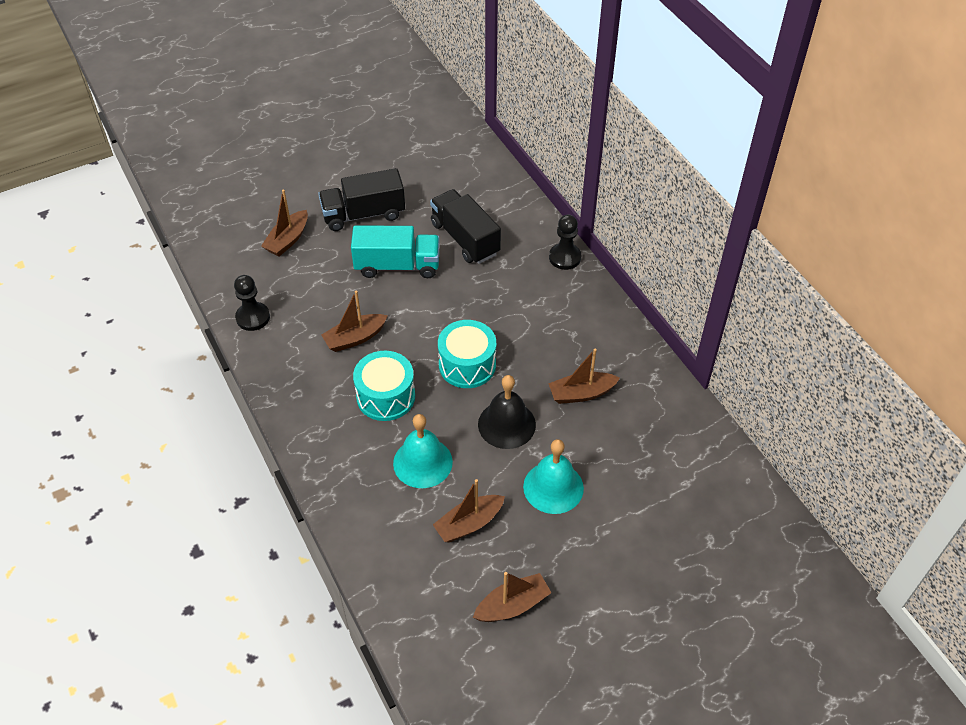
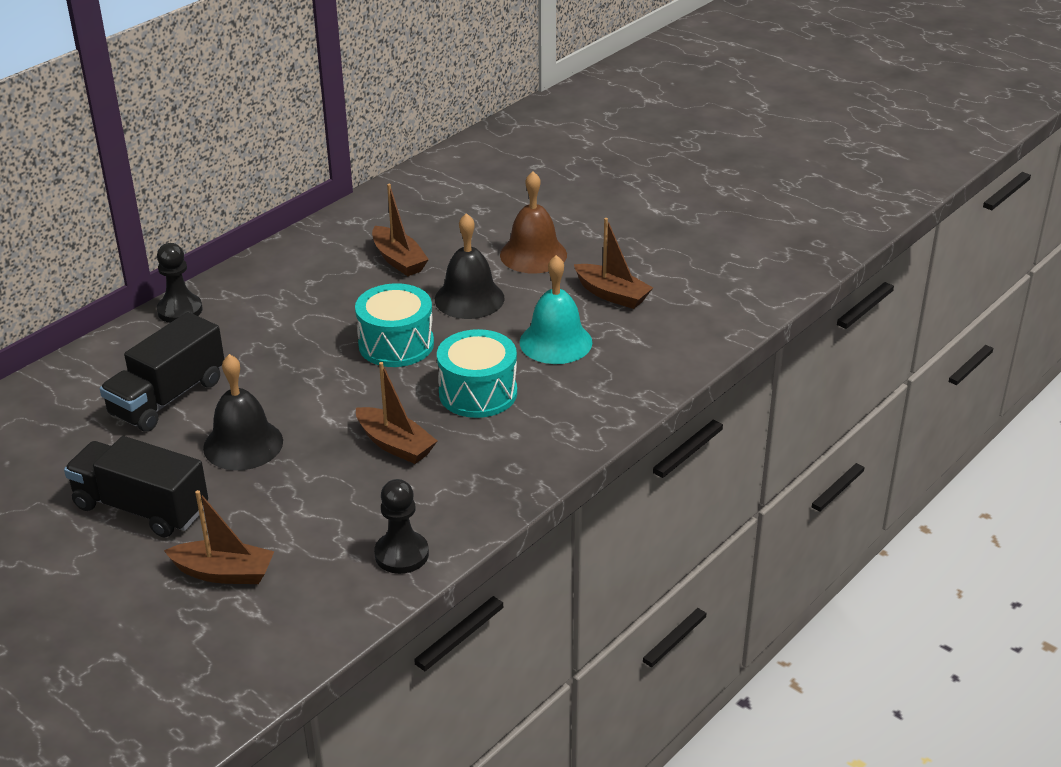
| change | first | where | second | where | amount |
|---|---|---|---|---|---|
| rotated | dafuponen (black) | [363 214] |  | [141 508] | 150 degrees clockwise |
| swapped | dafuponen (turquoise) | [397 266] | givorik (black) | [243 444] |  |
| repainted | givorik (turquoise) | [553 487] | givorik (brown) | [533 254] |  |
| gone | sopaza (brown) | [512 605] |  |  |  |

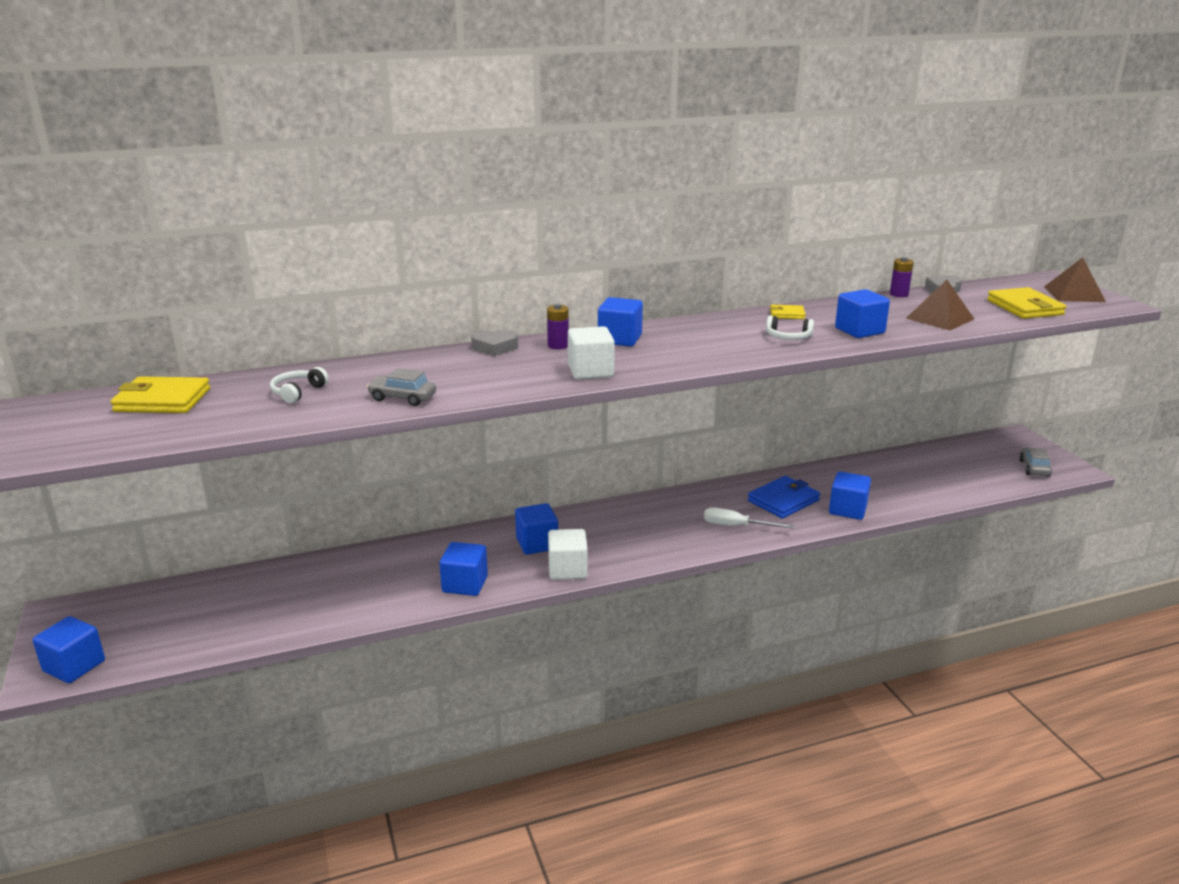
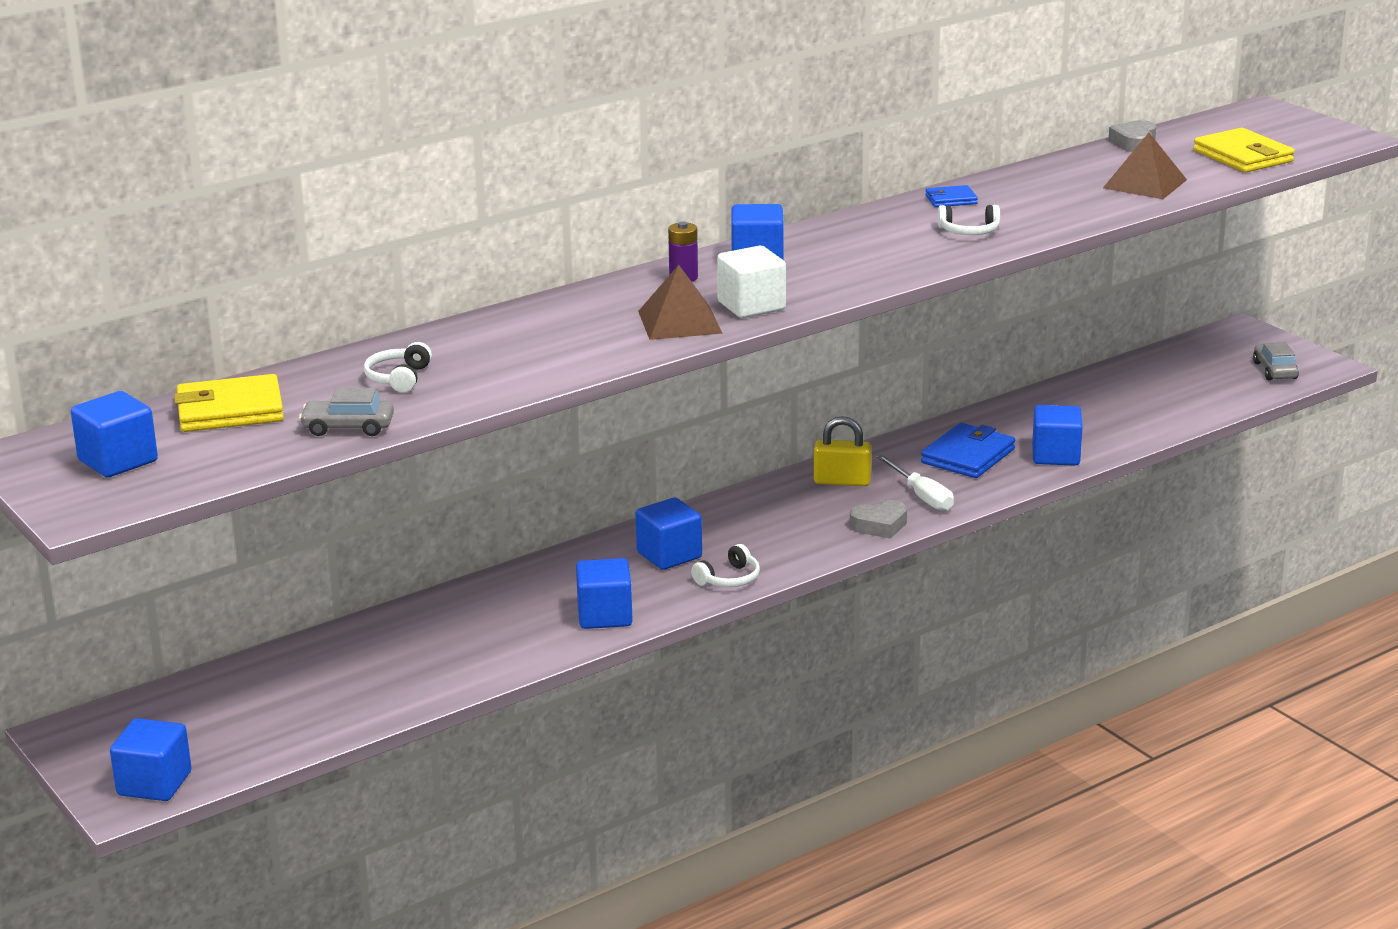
| change | first | where | second | where | amount |
|---|---|---|---|---|---|
| shifted | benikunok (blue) | [859 331] |  | [118 461] |  |
| shifted | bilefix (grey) | [402 398] |  | [348 428] |  |
| shifted | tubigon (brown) | [1074 294] |  | [679 322] |  |
| swapped | benikunok (white) | [567 569] | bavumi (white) | [729 579] |  |
| new |  |  | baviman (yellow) | [842 481] |  |
| shifted | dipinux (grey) | [494 348] |  | [879 525] |  |
| rotated | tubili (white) | [736 526] |  | [921 496] | 120 degrees counterclockwise |
| repainted | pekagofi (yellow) | [787 314] | pekagofi (blue) | [951 200] |  |
| gone | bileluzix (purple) | [899 294] |  |  |  |

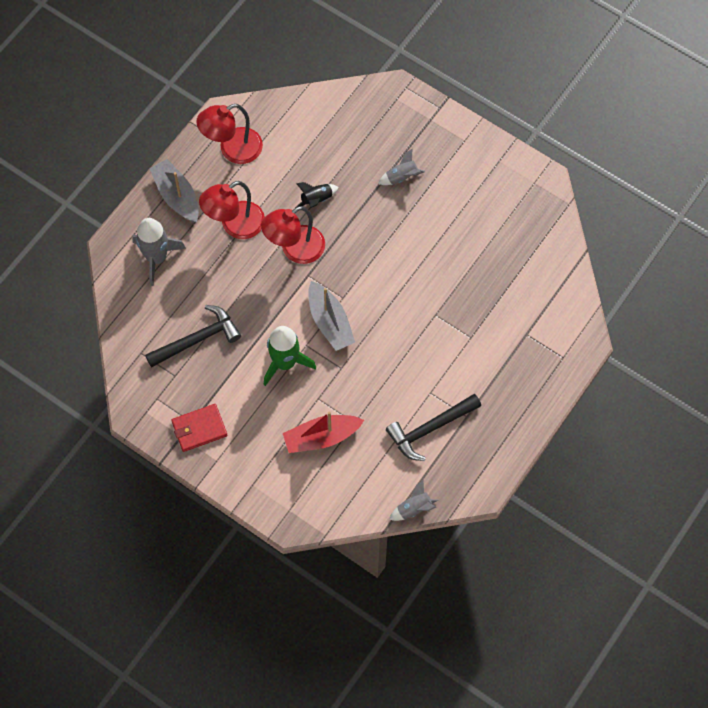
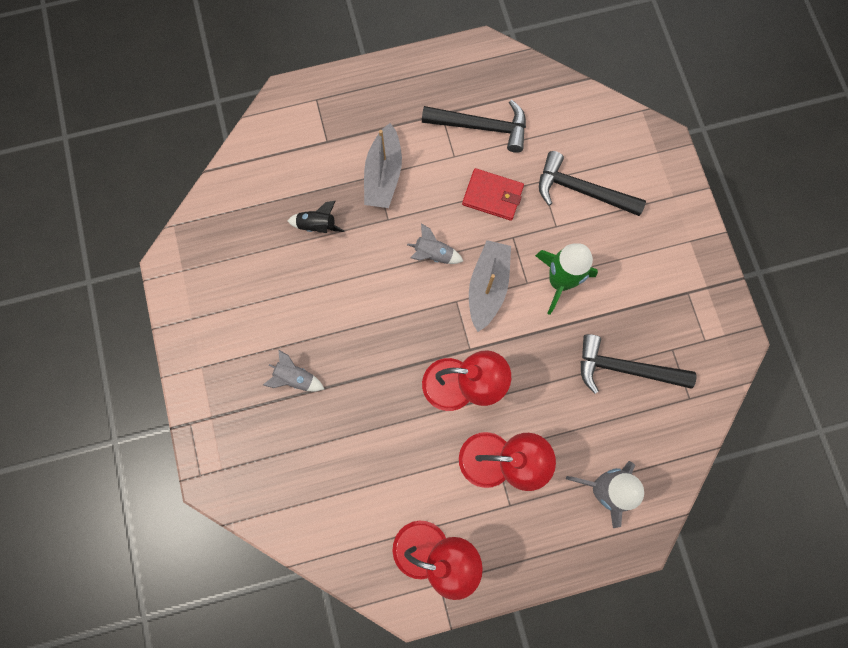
| change | first | where | second | where | amount |
|---|---|---|---|---|---|
| shifted | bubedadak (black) | [316 200] |  | [317 225] |  |
| shifted | sopaza (grey) | [177 196] |  | [383 175] |  |
| shifted | bubedadak (grey) | [414 508] |  | [433 254] |  |
| shifted | pekagofi (red) | [199 429] |  | [492 196] |  |
| swapped | sopaza (red) | [321 437] | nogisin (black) | [581 190] |  |

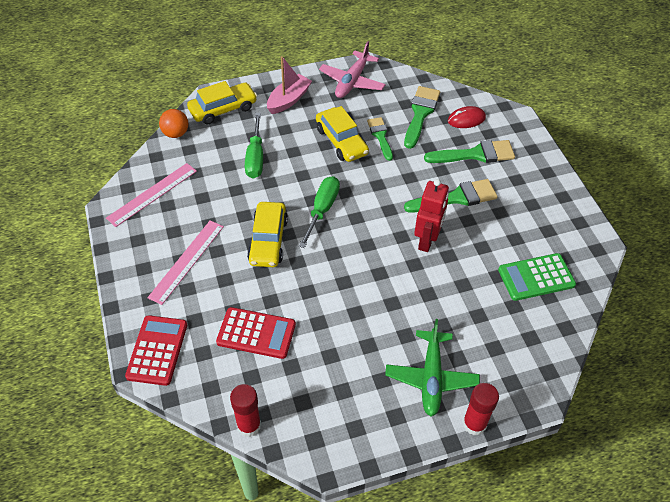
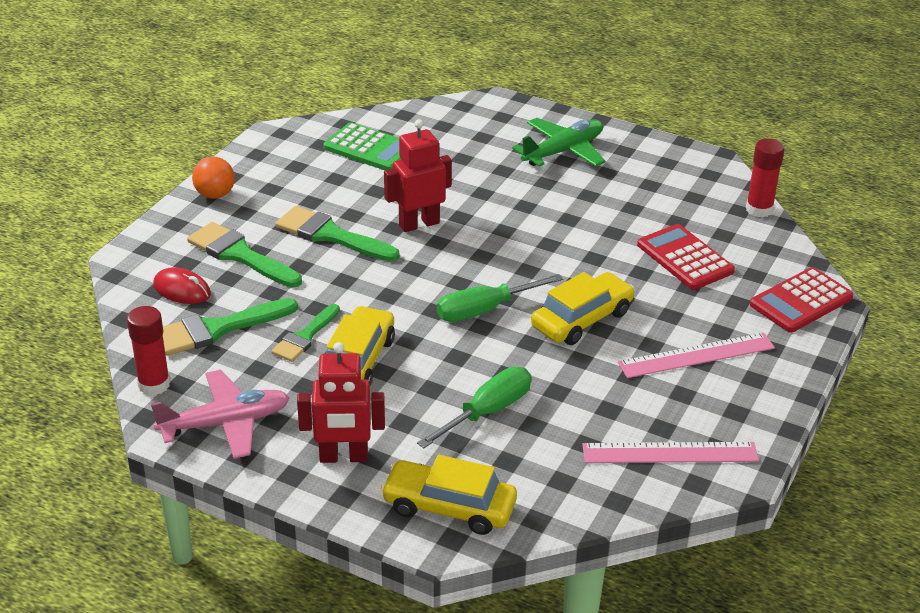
| change | first | where | second | where | amount |
|---|---|---|---|---|---|
| shifted | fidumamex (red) | [474 424] |  | [154 385] |  |
| shifted | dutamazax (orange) | [176 133] |  | [215 195] |  |
| swapped | sopaza (pink) | [289 100] | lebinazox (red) | [343 457] |  |

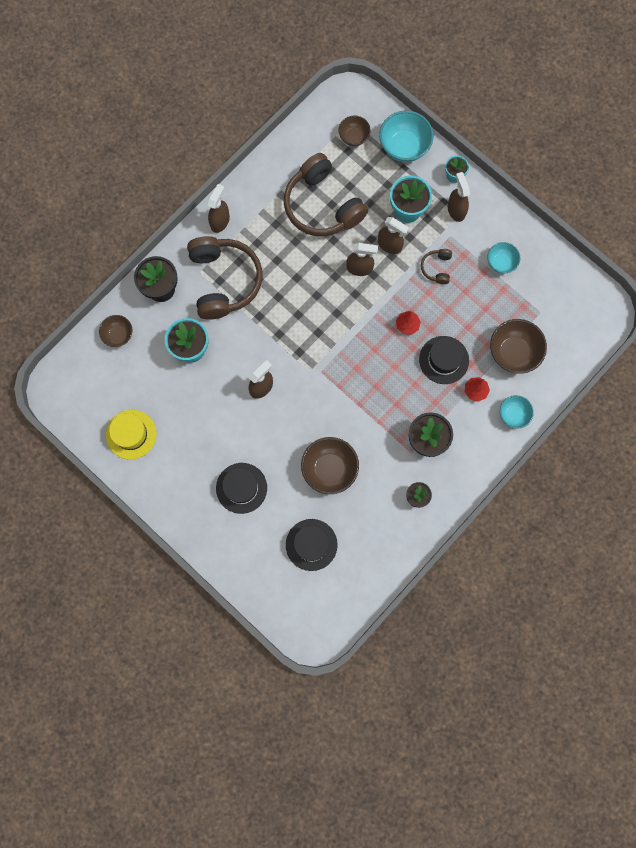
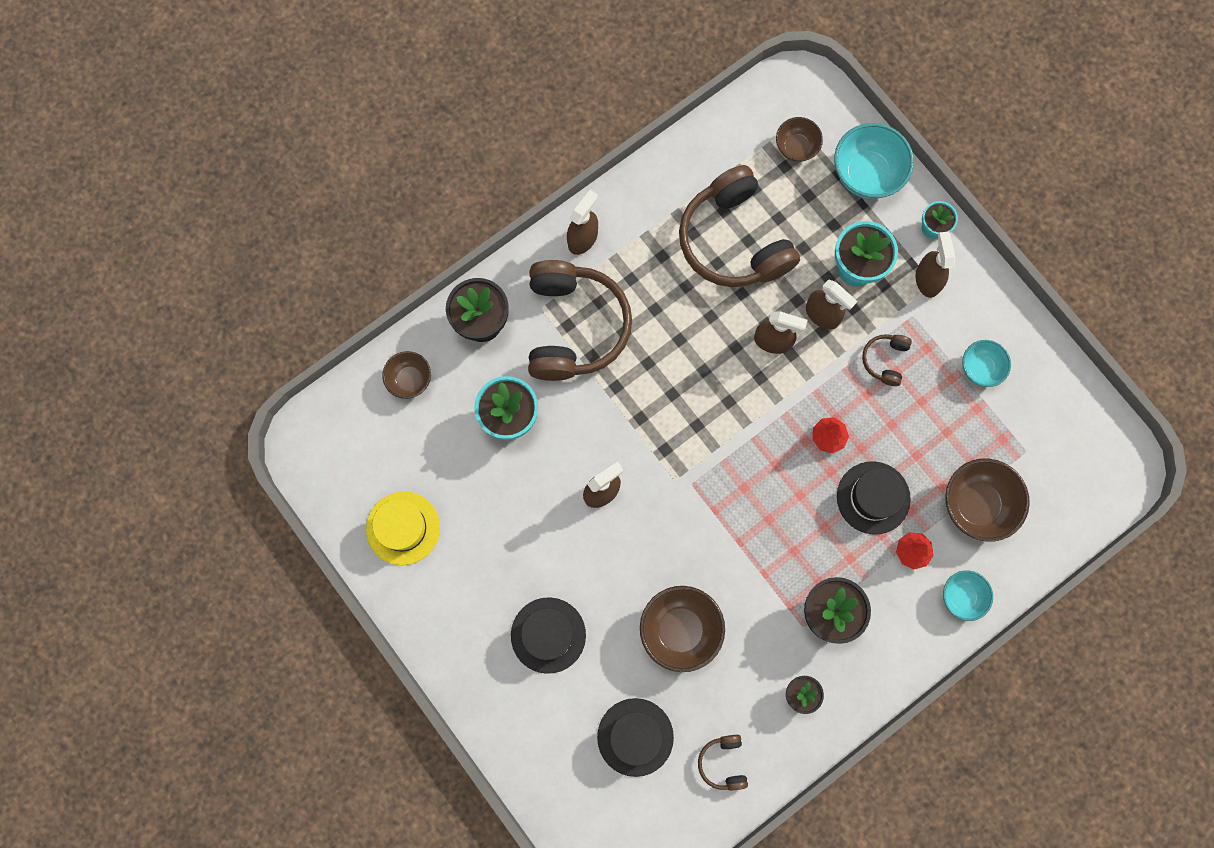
| change | first | where | second | where | amount |
|---|---|---|---|---|---|
| new |  |  | bavumi (brown) | [723 762] |  |

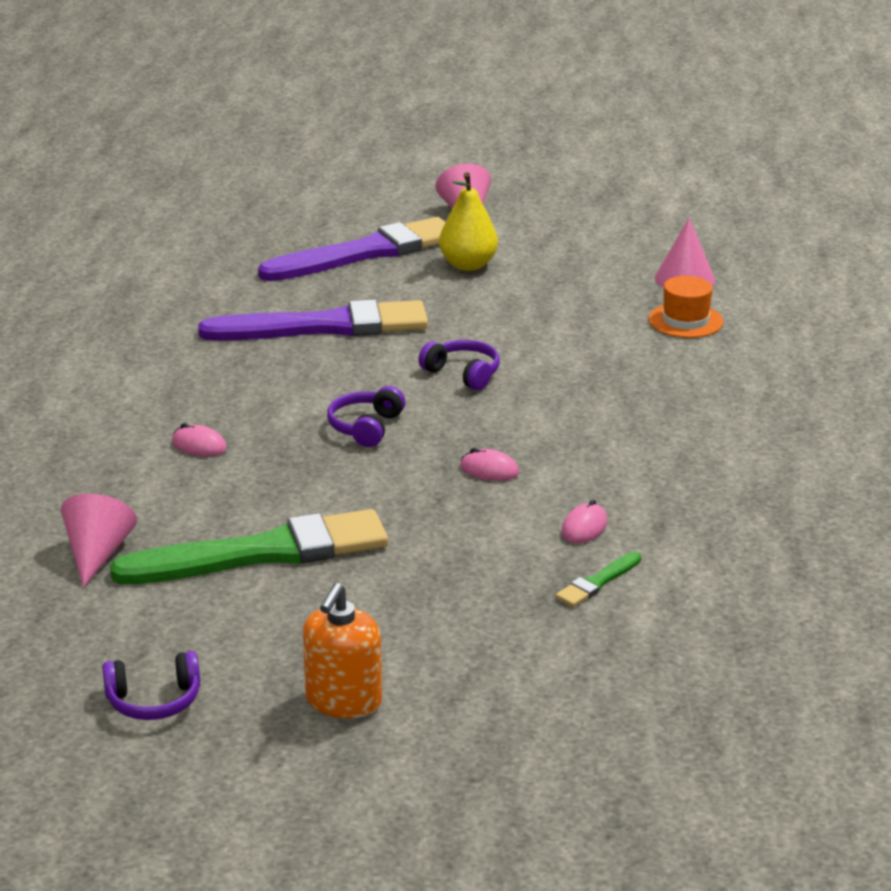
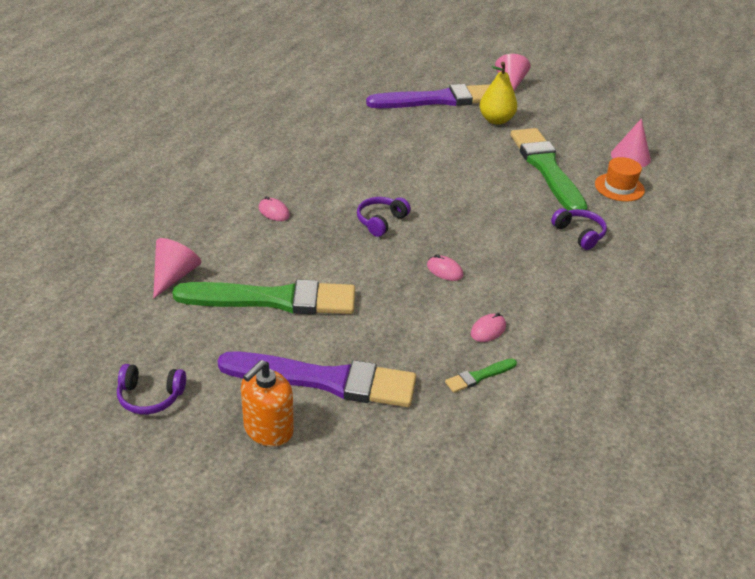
| change | first | where | second | where | amount |
|---|---|---|---|---|---|
| shifted | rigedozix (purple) | [323 327] |  | [324 380] |  |
| new |  |  | rigedozix (green) | [547 169] |  |
| shifted | bavumi (purple) | [463 374] |  | [579 234] |  |

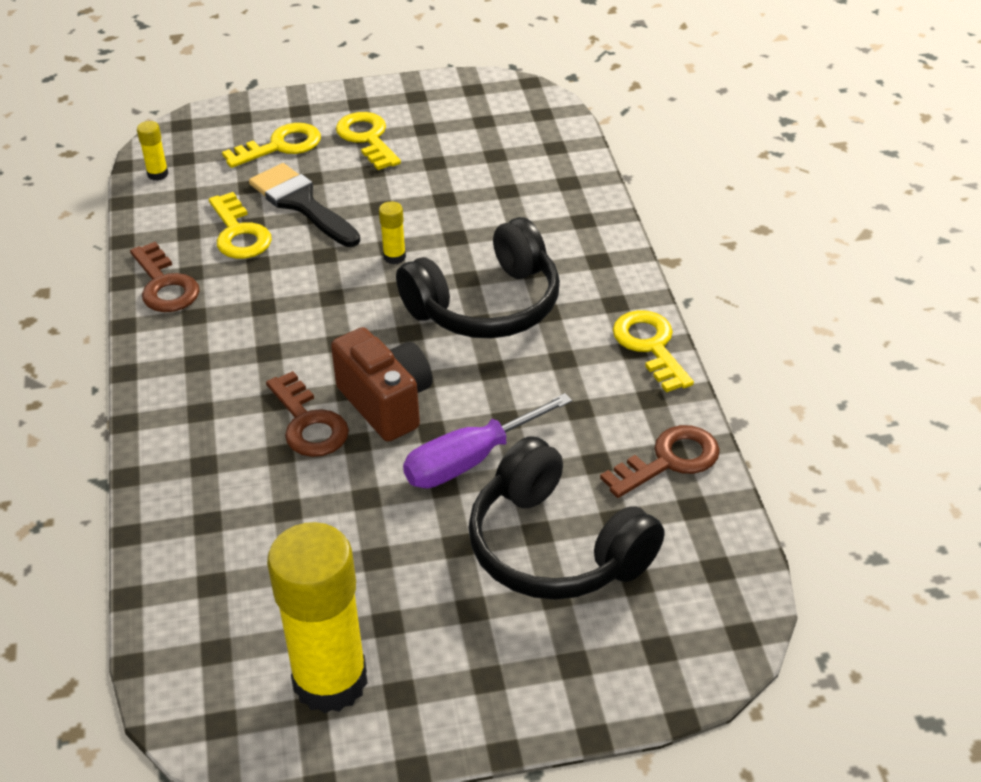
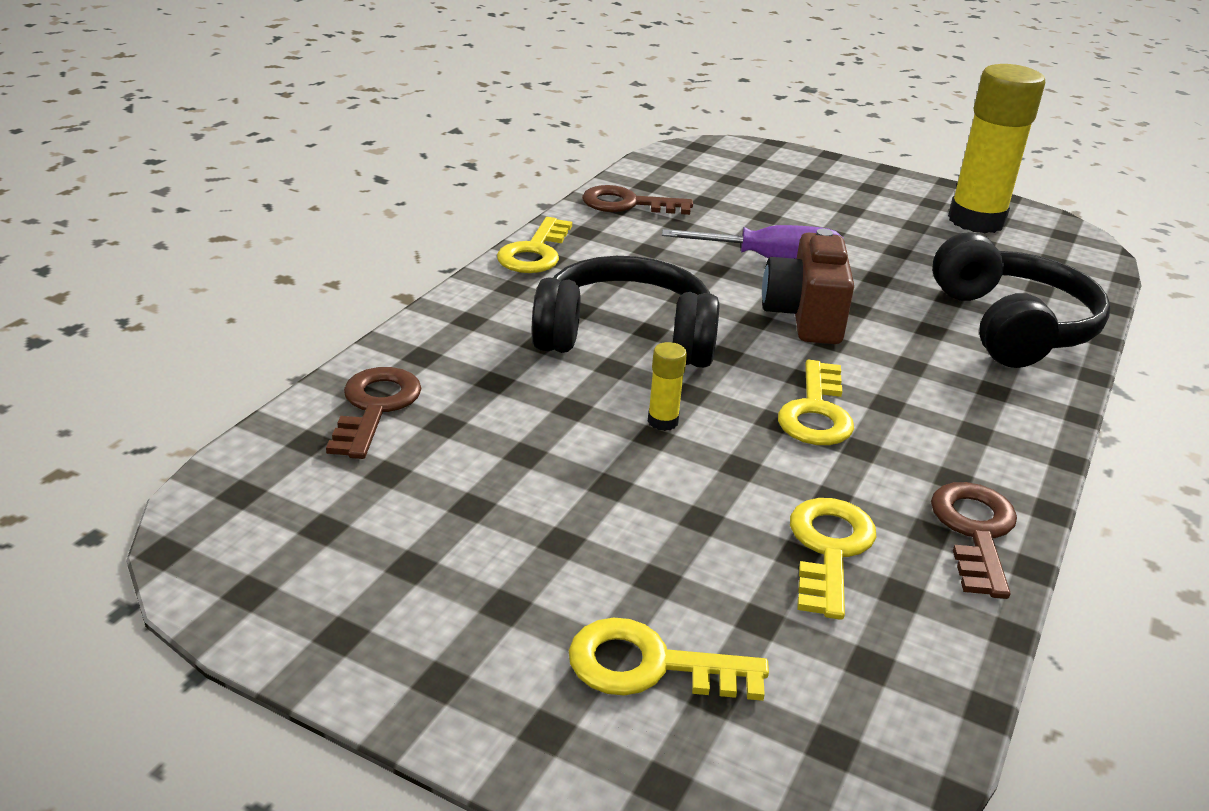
| change | first | where | second | where | amount |
|---|---|---|---|---|---|
| shifted | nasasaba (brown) | [308 423] |  | [375 407] |  |
| shifted | nasasaba (yellow) | [367 138] |  | [816 412] |  |
| shifted | bavumi (black) | [555 547] |  | [1012 326] |  |
| gone | fidumamex (yellow) | [158 174] |  |  |  |
| gone | rigedozix (black) | [301 204] |  |  |  |

